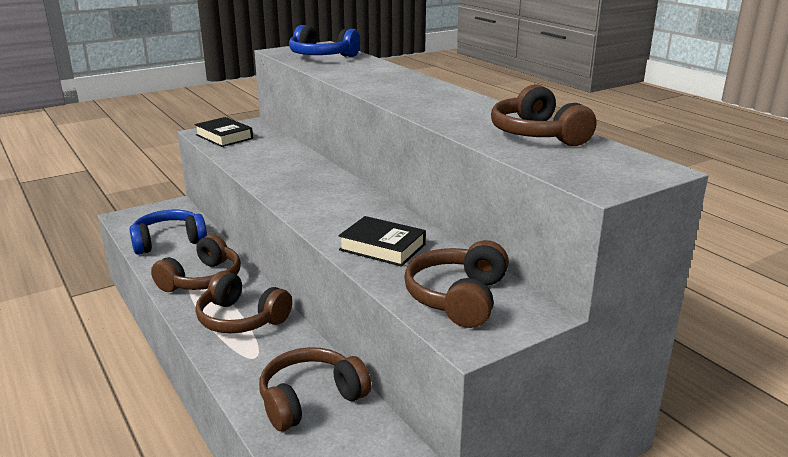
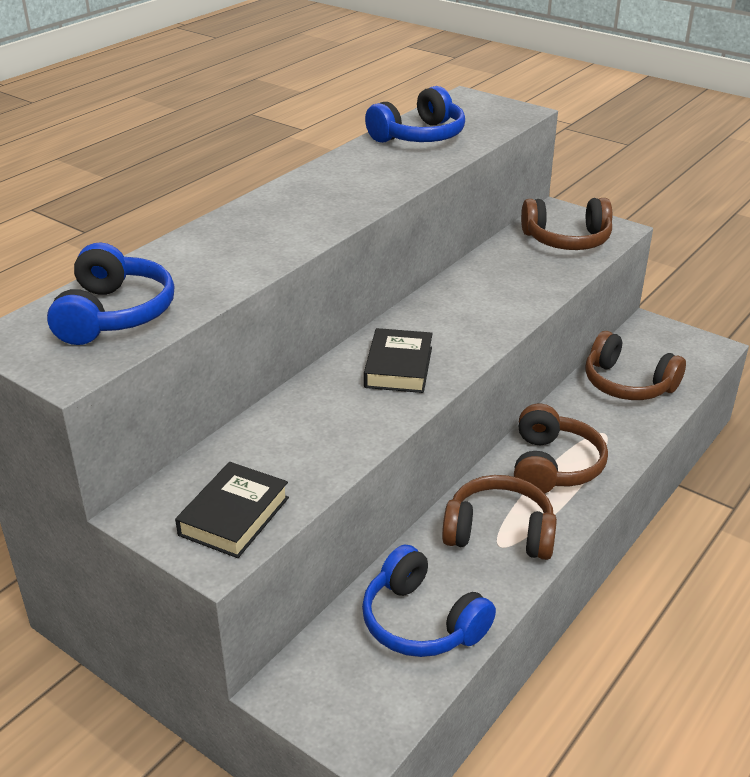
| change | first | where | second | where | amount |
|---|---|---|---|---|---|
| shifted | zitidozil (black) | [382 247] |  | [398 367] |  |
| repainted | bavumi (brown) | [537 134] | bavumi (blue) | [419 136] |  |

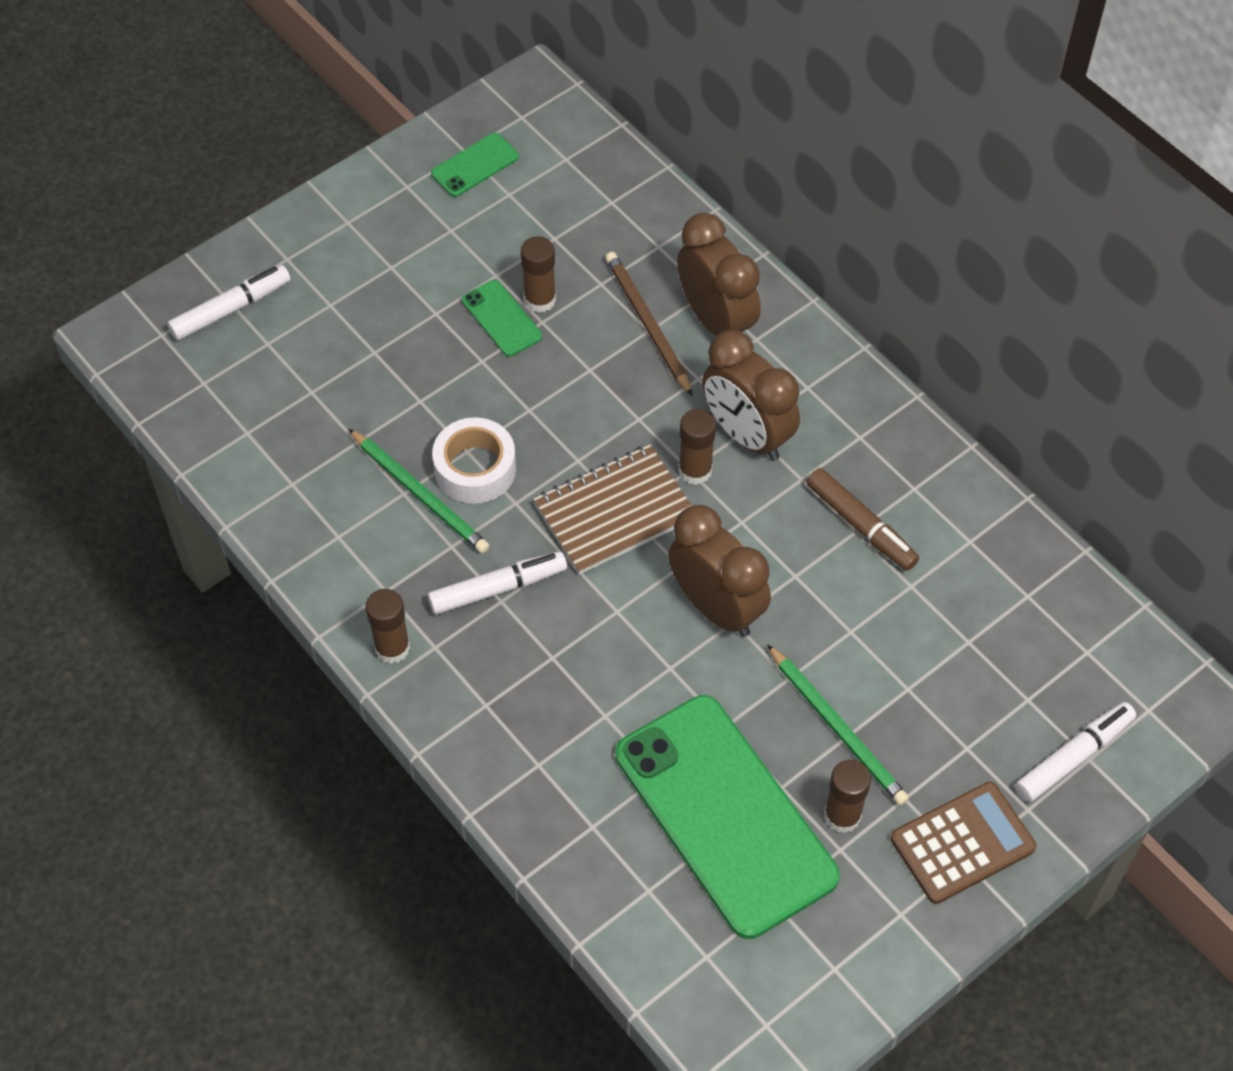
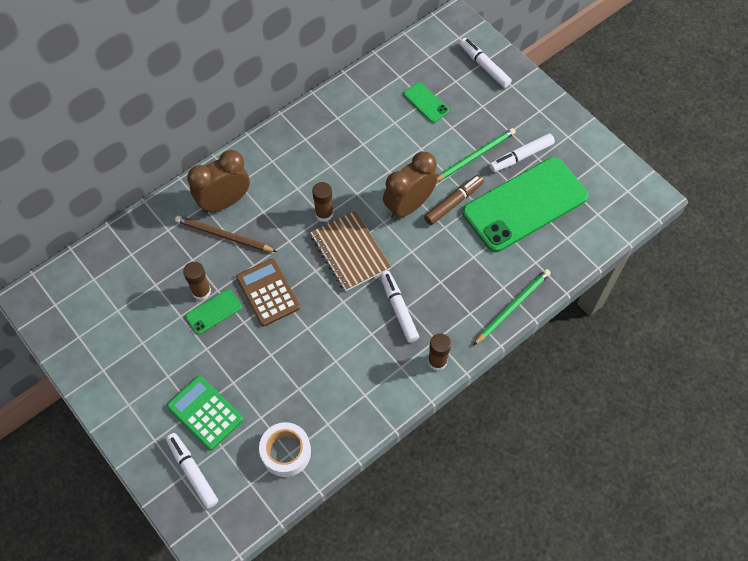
| change | first | where | second | where | amount |
|---|---|---|---|---|---|
| new |  |  | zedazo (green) | [205 413] |  |
| rotated | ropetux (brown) | [647 324] |  | [224 235] | 45 degrees clockwise |
| shifted | zedazo (brown) | [962 843] |  | [268 292] |  |
| shifted | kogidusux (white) | [475 469] |  | [286 452] |  |
| shifted | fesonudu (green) | [475 165] |  | [426 102] |  |
| shifted | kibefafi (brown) | [861 525] |  | [453 202] |  |
| shifted | ropetux (green) | [420 494] |  | [512 307] |  |
| swapped | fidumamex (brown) | [842 815] | kibefafi (white) | [521 156] |  |
| gone | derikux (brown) | [747 435] |  |  |  |

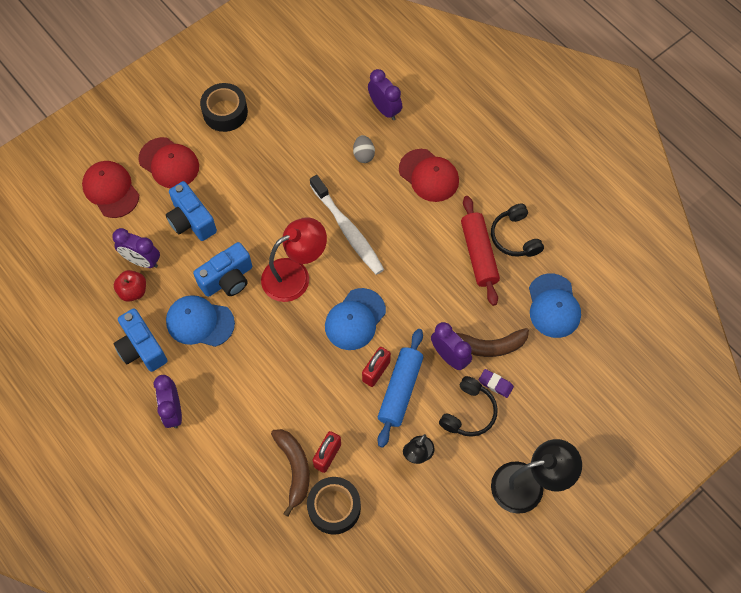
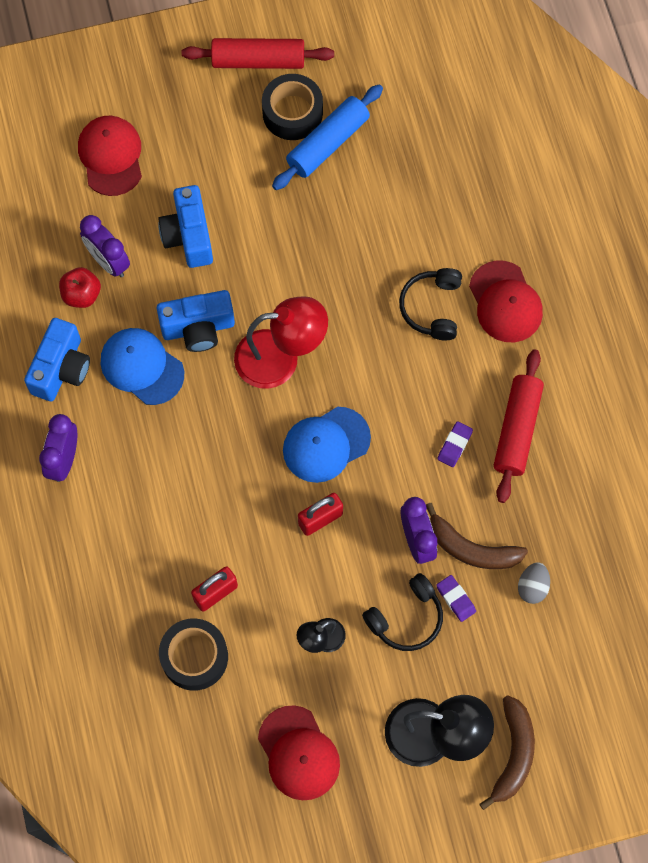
| change | first | where | second | where | amount |
|---|---|---|---|---|---|
| rotated | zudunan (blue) | [142 348] |  | [61 369] | 150 degrees counterclockwise |
| new |  |  | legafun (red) | [258 61] |  |
| shifted | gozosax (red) | [169 163] |  | [298 753] |  |
| shifted | legafun (blue) | [400 390] |  | [328 143] |  |
| shifted | bavumi (black) | [515 237] |  | [432 308] |  |
| new |  |  | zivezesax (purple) | [454 445] |  |
| shifted | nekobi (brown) | [294 469] |  | [513 754] |  |
| shifted | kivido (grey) | [363 155] |  | [532 587] |  |
| gone | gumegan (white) | [348 230] |  |  |  |
| gone | derikux (purple) | [384 109] |  |  |  |
| gone | gozosax (blue) | [553 306] |  |  |  |

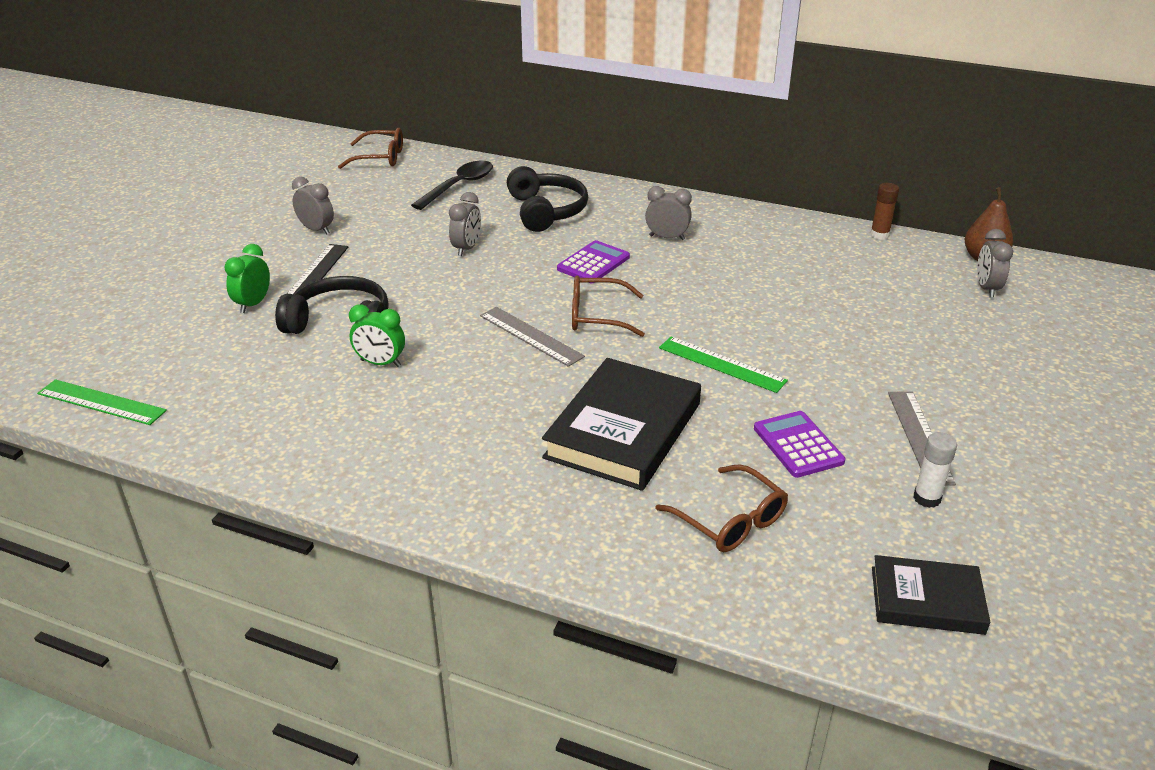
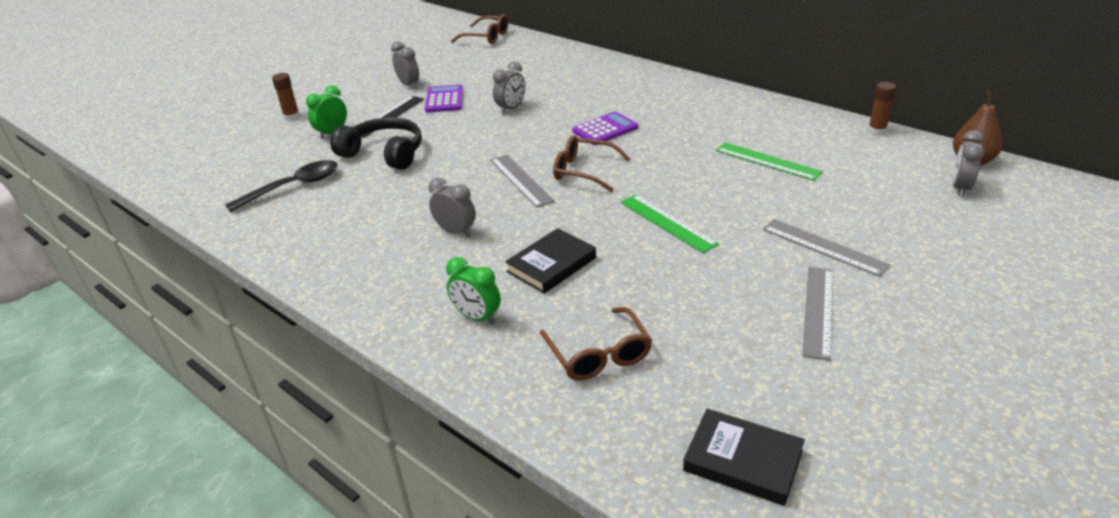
| change | first | where | second | where | amount |
|---|---|---|---|---|---|
| shifted | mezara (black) | [459 186] |  | [293 187] |  |
| new |  |  | fidumamex (brown) | [291 117] |  |
| shifted | zedazo (purple) | [798 445] |  | [444 99] |  |
| shifted | derikux (grey) | [667 237] |  | [456 231] |  |
| shifted | derikux (green) | [380 363] |  | [477 317] |  |
| scaled | zitidozil (black) | [623 430] |  | [551 265] | x0.58 |
| shifted | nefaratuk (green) | [101 402] |  | [767 161] |  |
| new |  |  | nefaratuk (grey) | [824 247] |  |
| gone | bavumi (black) | [546 211] |  |  |  |
| gone | fidumamex (white) | [927 498] |  |  |  |

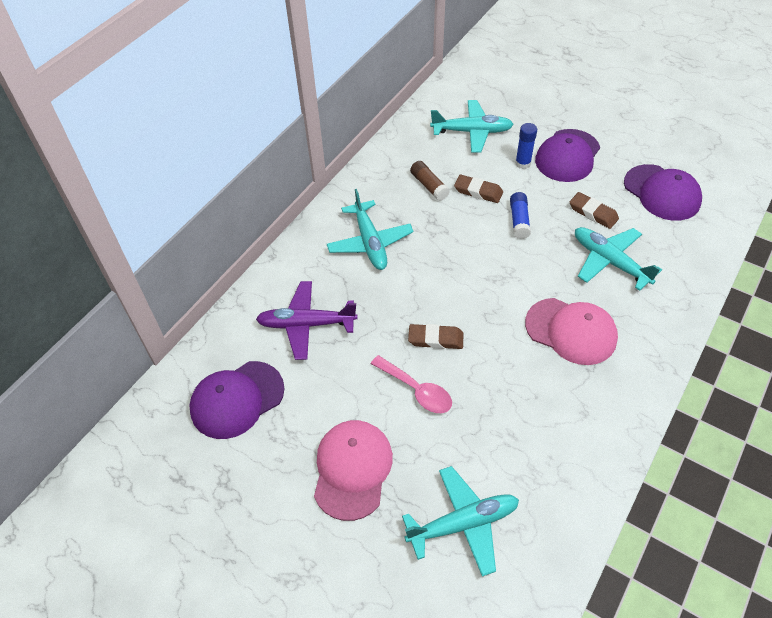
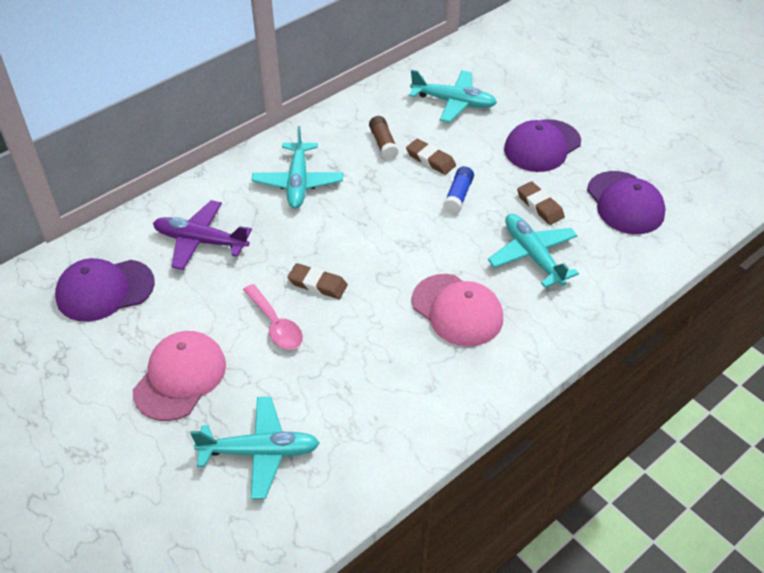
| change | first | where | second | where | amount |
|---|---|---|---|---|---|
| gone | fidumamex (blue) | [522 163] |  |  |  |

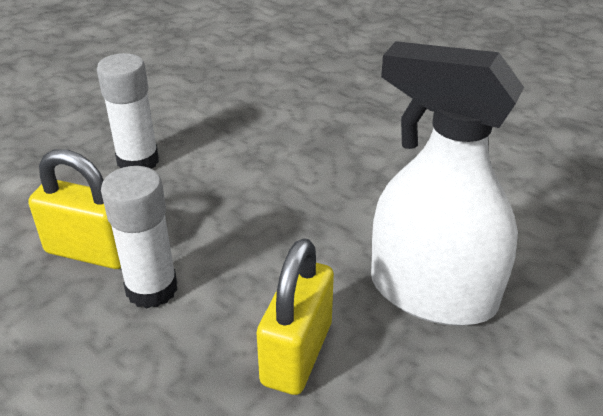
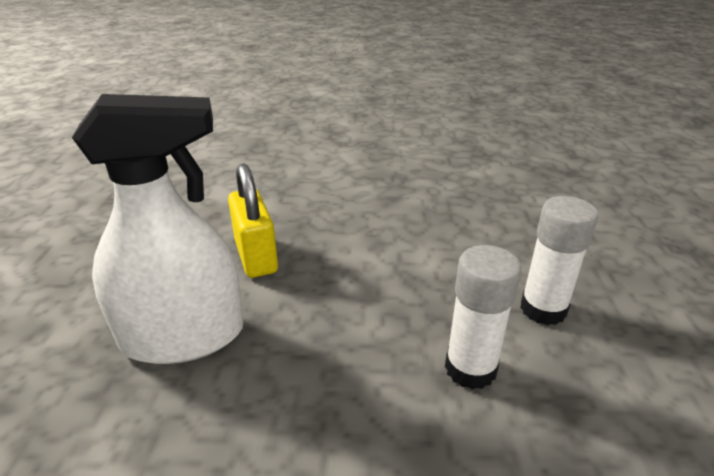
| change | first | where | second | where | amount |
|---|---|---|---|---|---|
| shifted | fidumamex (white) | [152 289] |  | [470 369] |  |
| gone | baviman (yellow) | [91 251] |  |  |  |

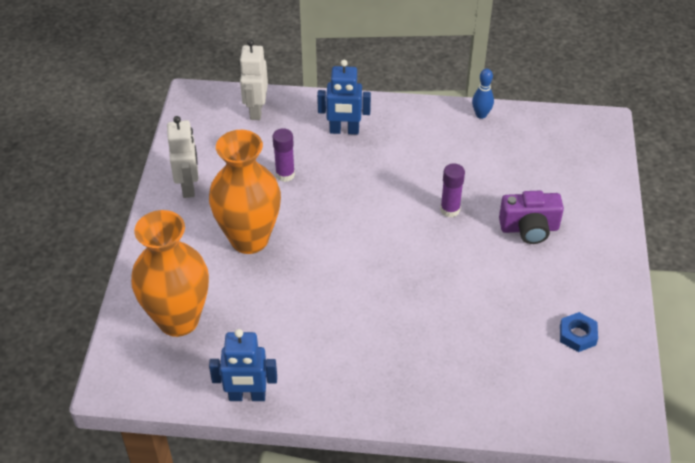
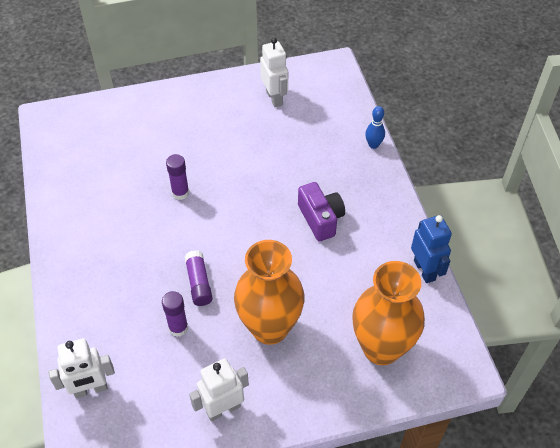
| change | first | where | second | where | amount |
|---|---|---|---|---|---|
| new |  |  | fidumamex (purple) | [199 283] |  |
| swapped | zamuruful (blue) | [577 335] | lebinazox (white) | [274 98] |  |
| shifted | zudunan (purple) | [529 228] |  | [320 219] |  |
| shifted | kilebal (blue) | [481 115] |  | [373 145] |  |
| gone | lebinazox (blue) | [344 131] |  |  |  |

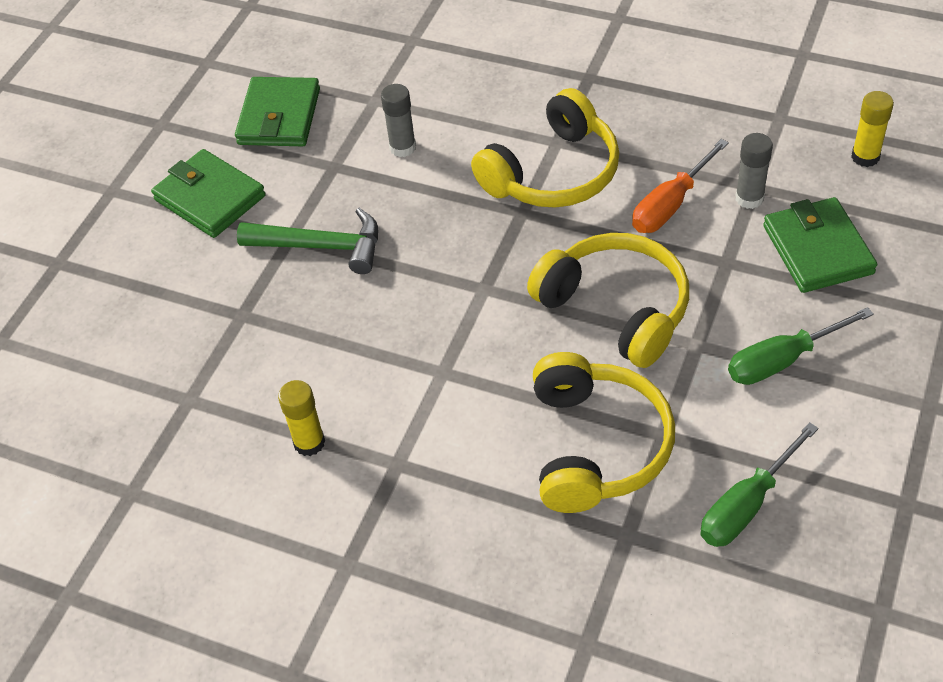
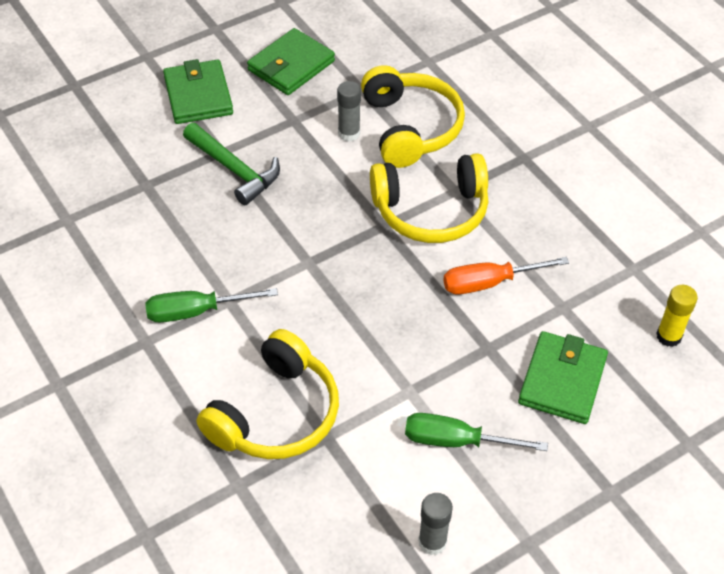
| change | first | where | second | where | amount |
|---|---|---|---|---|---|
| shifted | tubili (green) | [746 505] |  | [196 312] |  |
| shifted | bavumi (yellow) | [616 309] |  | [410 128] |  |
| shifted | fidumamex (grey) | [749 198] |  | [432 542] |  |
| gone | fidumamex (yellow) | [309 443] |  |  |  |

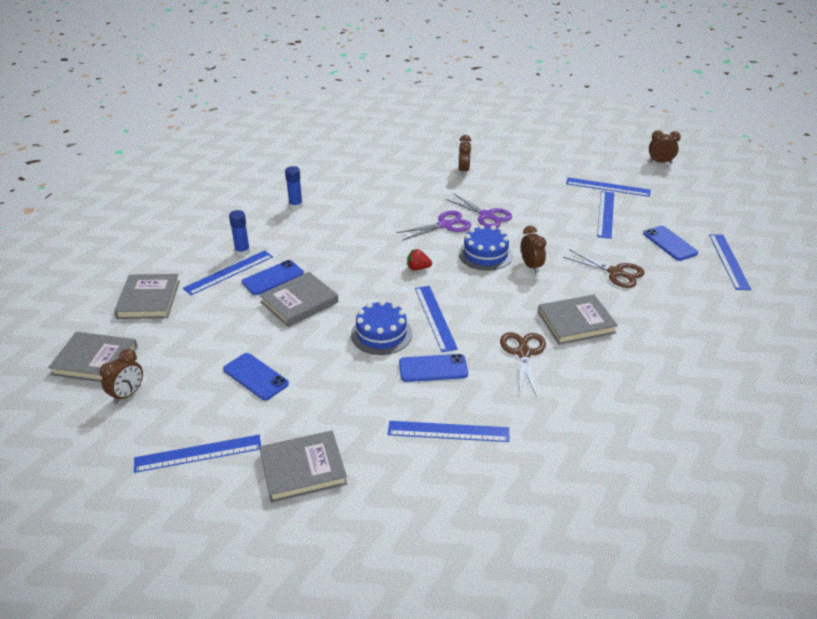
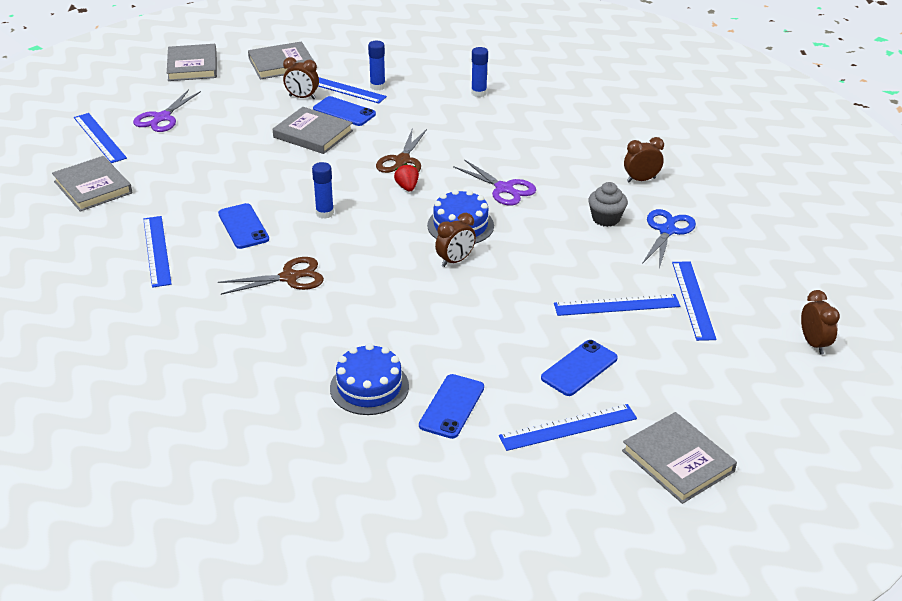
| change | first | where | second | where | amount |
|---|---|---|---|---|---|
| shifted | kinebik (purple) | [486 216] |  | [162 118] |  |
| shifted | derikux (brown) | [127 394] |  | [302 97] |  |
| swapped | nefaratuk (blue) | [435 317] | fidumamex (blue) | [325 213] |  |
| shifted | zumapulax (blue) | [381 334] |  | [369 387] |  |
| shifted | kinebik (brown) | [615 273] |  | [402 161] |  |
| shifted | fesonudu (blue) | [255 377] |  | [452 406] |  |
| new |  |  | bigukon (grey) | [606 218] |  |
| shifted | zitidozil (grey) | [576 322] |  | [678 461] |  |
| new |  |  | kinebik (blue) | [667 231] |  |

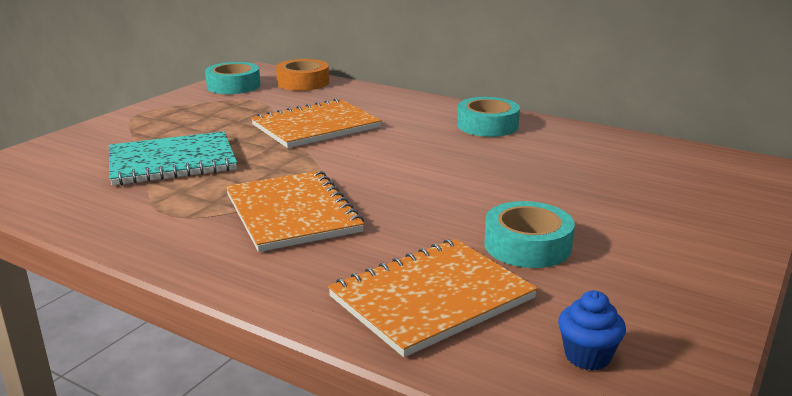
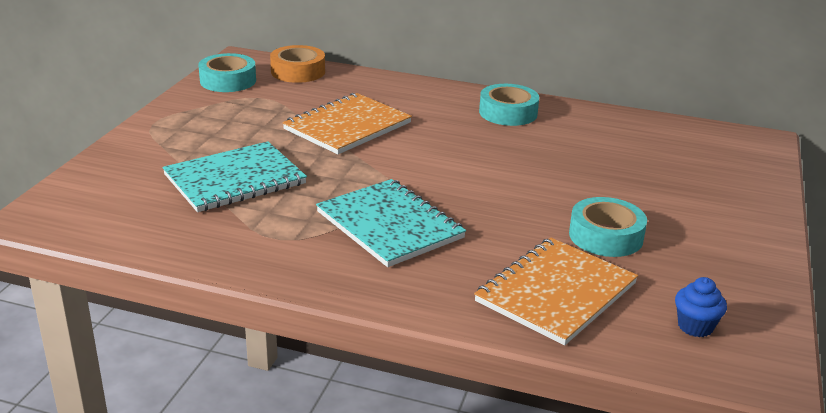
| change | first | where | second | where | amount |
|---|---|---|---|---|---|
| repainted | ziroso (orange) | [292 213] | ziroso (turquoise) | [389 225] |  |

